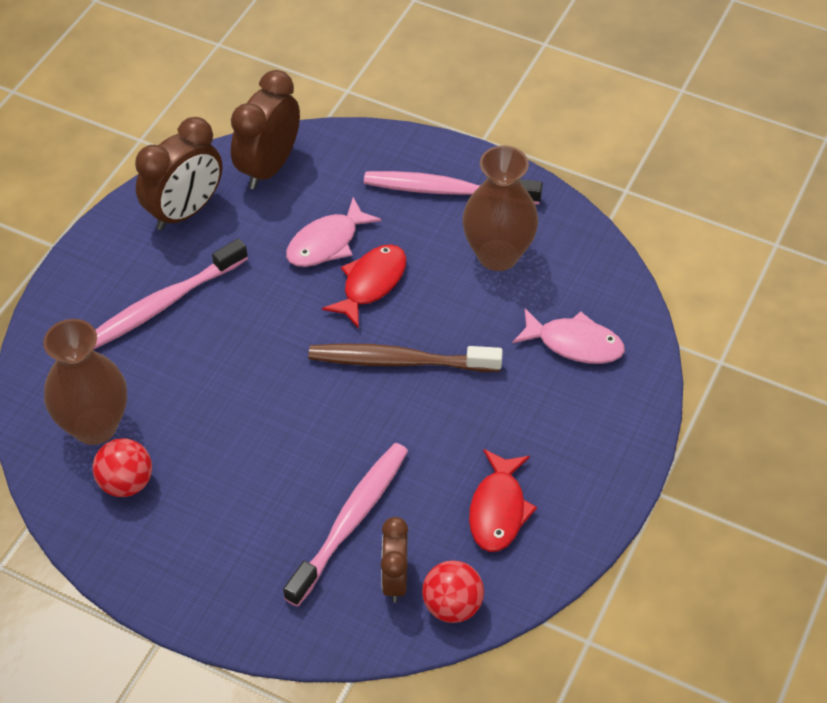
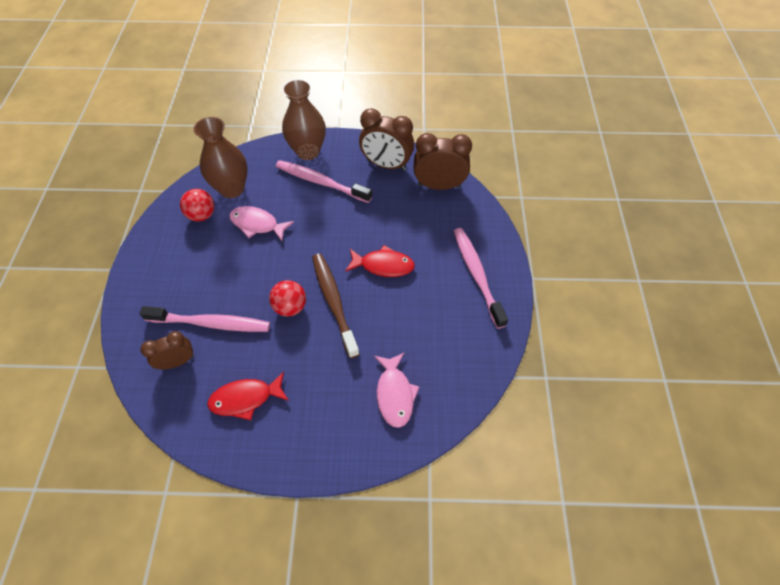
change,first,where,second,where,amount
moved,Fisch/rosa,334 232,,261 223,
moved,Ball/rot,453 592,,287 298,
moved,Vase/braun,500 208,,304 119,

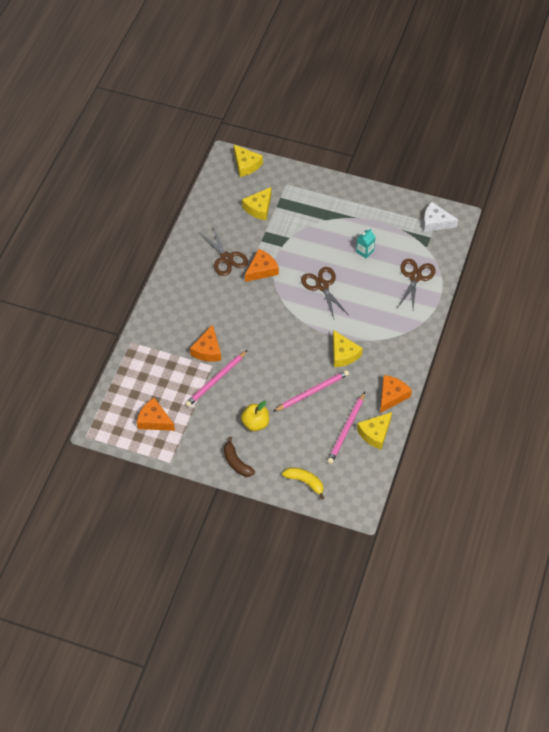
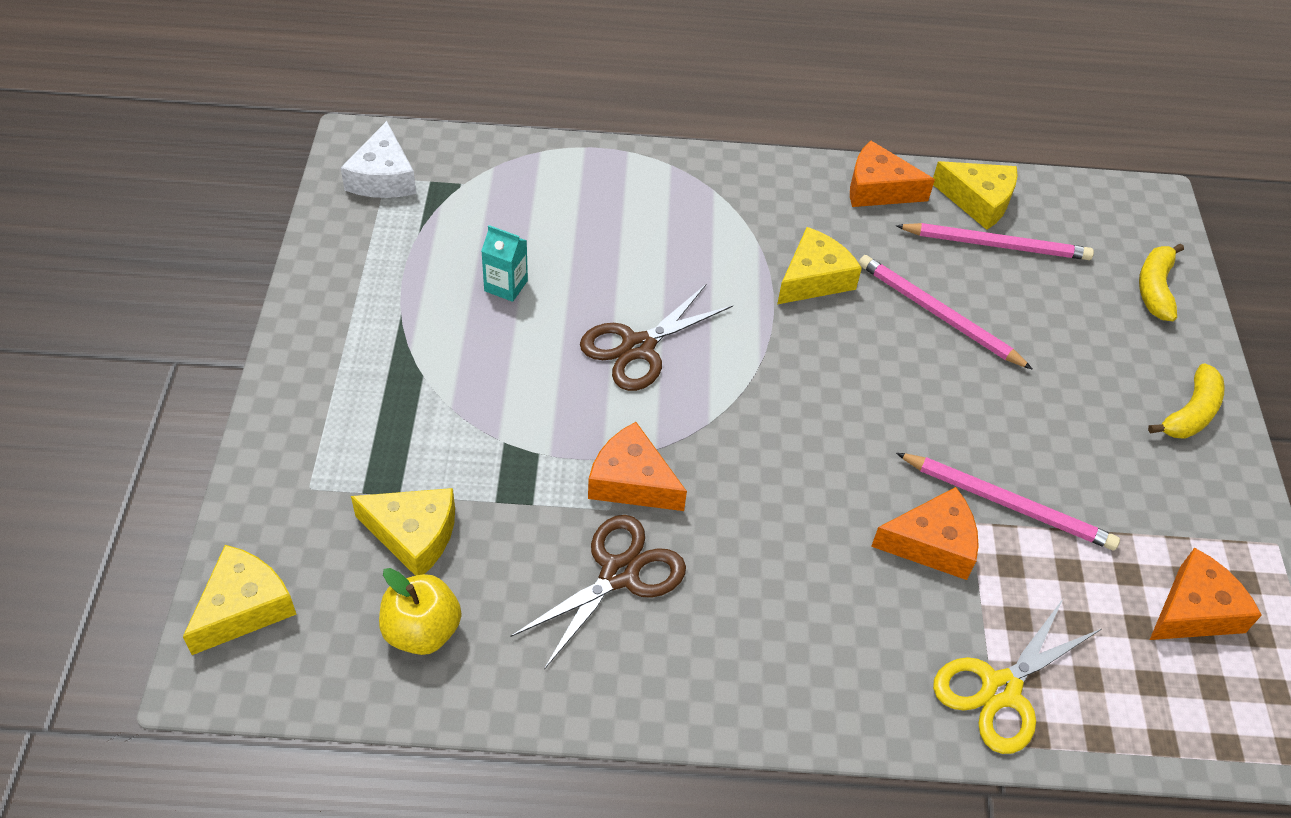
change,first,where,second,where,amount
removed,Schere/braun,417 284,,,
added,,,Schere/gelb,1017 676,
moved,Apfel/gelb,255 416,,420 611,
recoloured,Banane/braun,239 457,Banane/gelb,1186 401,
turned,Käse/orange,156 414,,1206 594,135 degrees counterclockwise

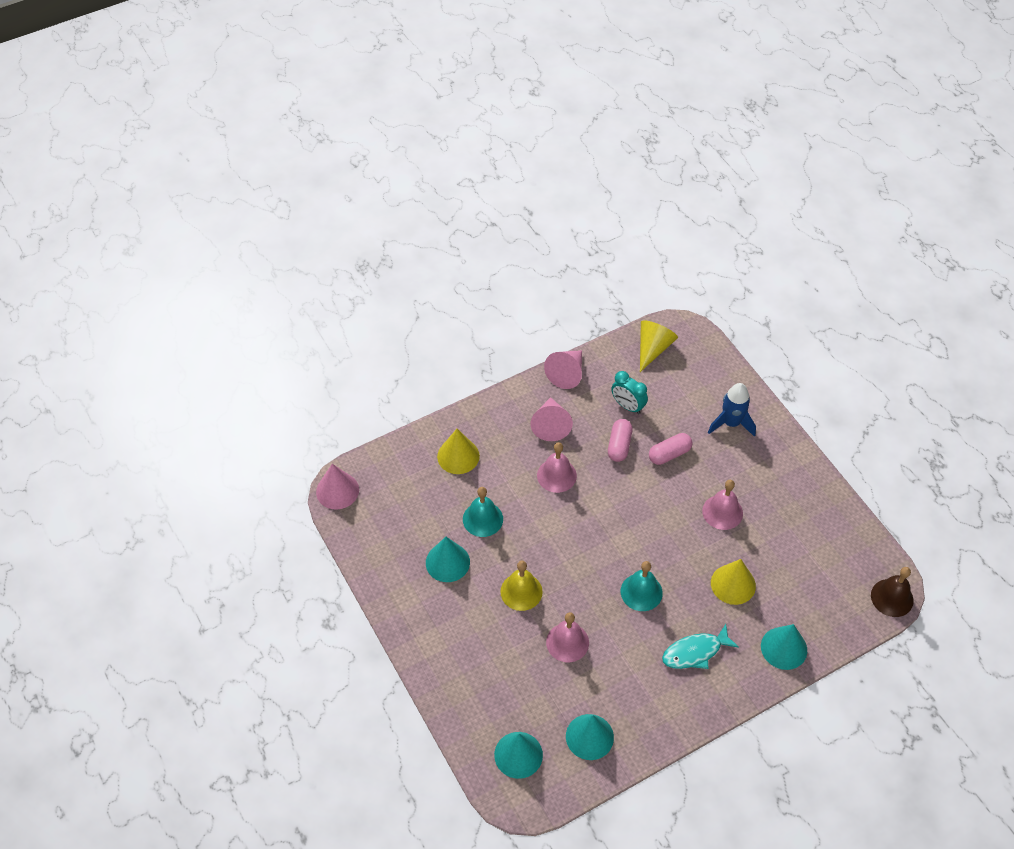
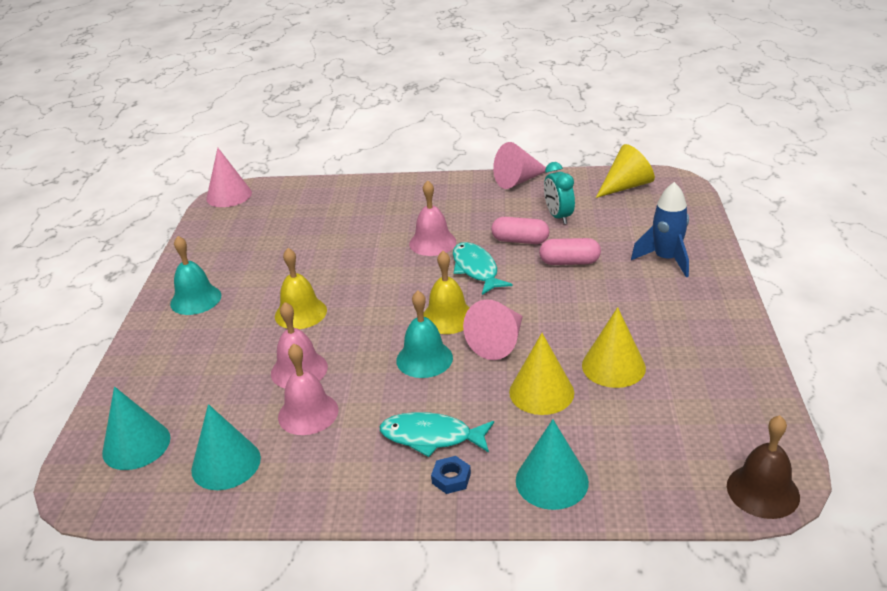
change,first,where,second,where,amount
removed,Kegel/türkis,448 559,,,
added,,,Glocke/gelb,446 292,
added,,,Sechskantmutter/blau,451 475,
added,,,Fisch/türkis,483 268,
moved,Kegel/gelb,458 451,,614 347,
moved,Glocke/türkis,483 512,,195 275,
moved,Kegel/rosa,551 419,,493 330,
moved,Glocke/rosa,722 505,,308 389,
turned,Kapsel/rosa,620 440,,520 230,60 degrees clockwise

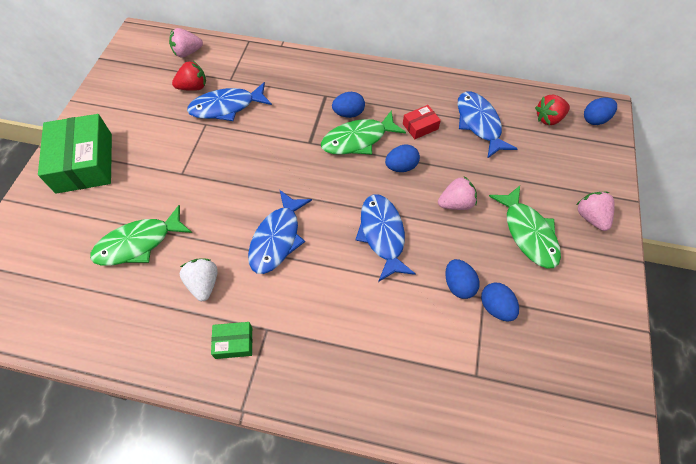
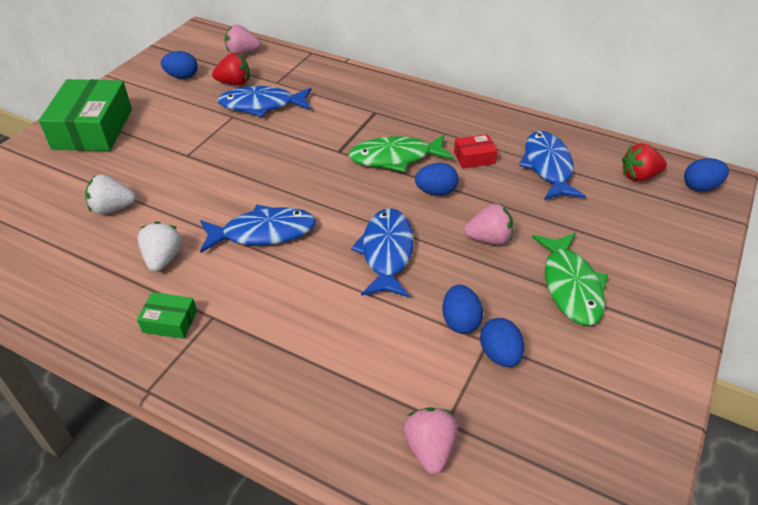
change,first,where,second,where,amount
moved,Ei/blau,348 105,,179 65,
moved,Erdbeere/rosa,595 211,,430 440,
replaced,Fisch/grün,141 235,Erdbeere/weiß,110 194,
turned,Fisch/blau,280 232,,258 229,135 degrees counterclockwise

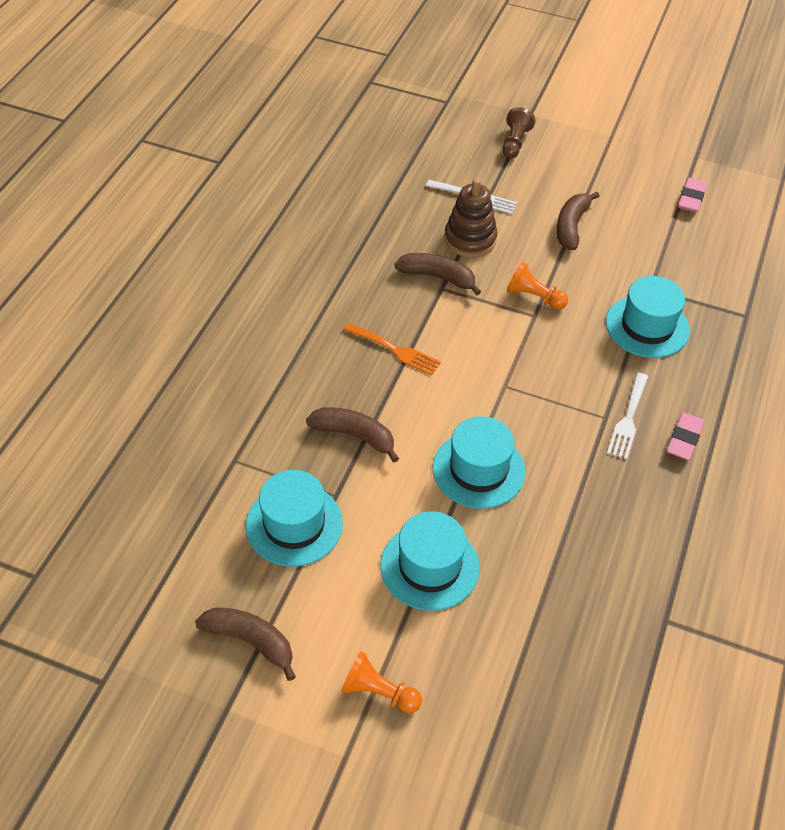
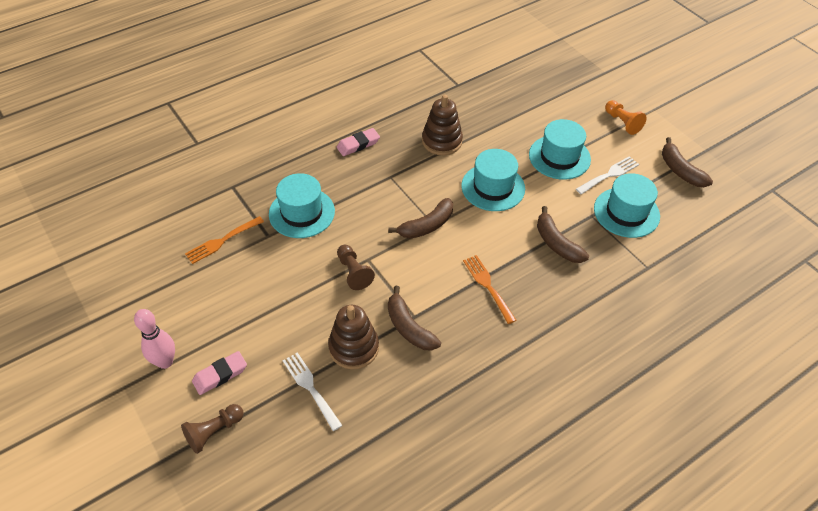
change,first,where,second,where,amount
added,,,Bowlingkegel/rosa,154 339,
added,,,Gabel/orange,224 240,
added,,,Stapelspielzeug/braun,442 125,
moved,Banane/braun,578 221,,421 218,
moved,Gabel/weiß,627 416,,607 175,
moved,Radiergummi/rosa,692 195,,219 373,
recoloured,Bauer/orange,537 286,Bauer/braun,356 267,

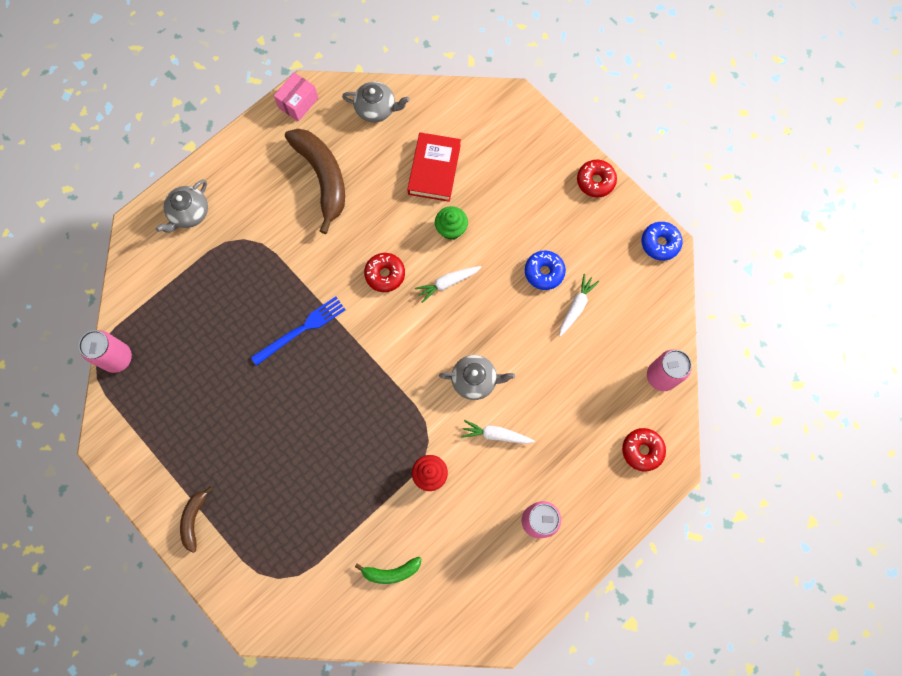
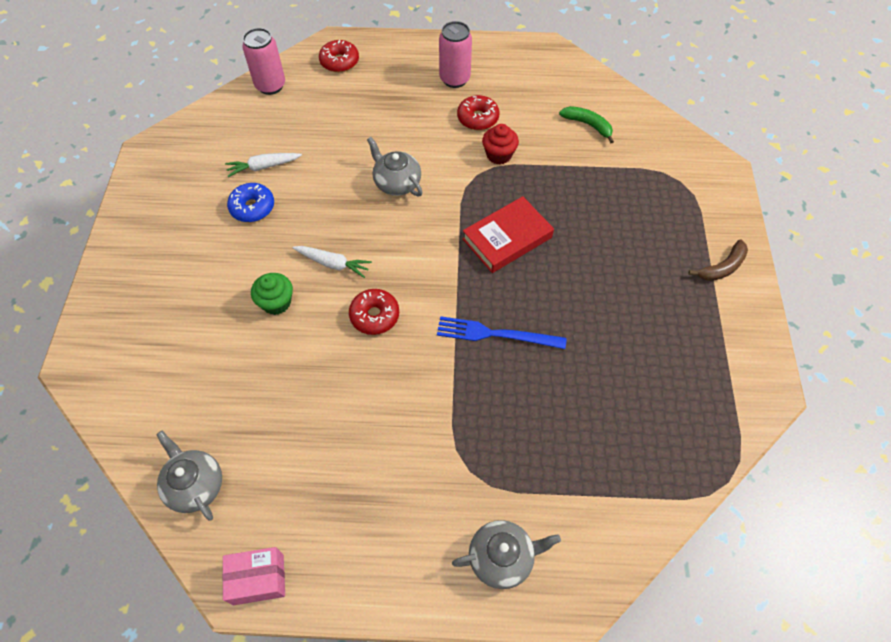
change,first,where,second,where,amount
removed,Dose/rosa,105 351,,,
removed,Banane/braun,315 181,,,
removed,Karotte/weiß,498 432,,,
removed,Donut/blau,662 241,,,
moved,Buch/rot,434 167,,508 234,
moved,Donut/rot,597 179,,478 112,

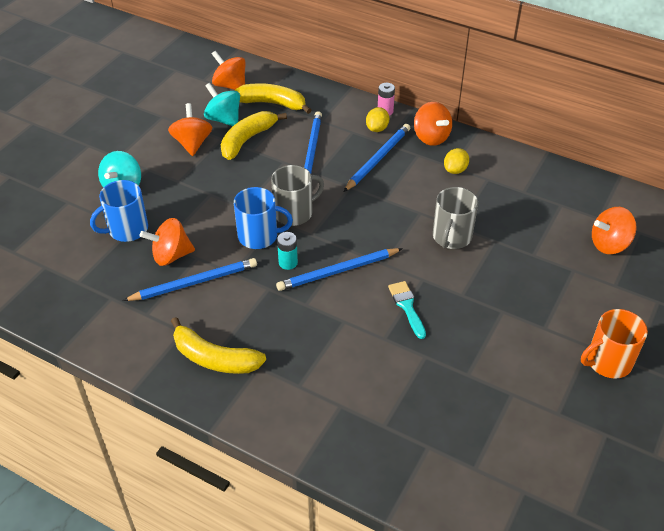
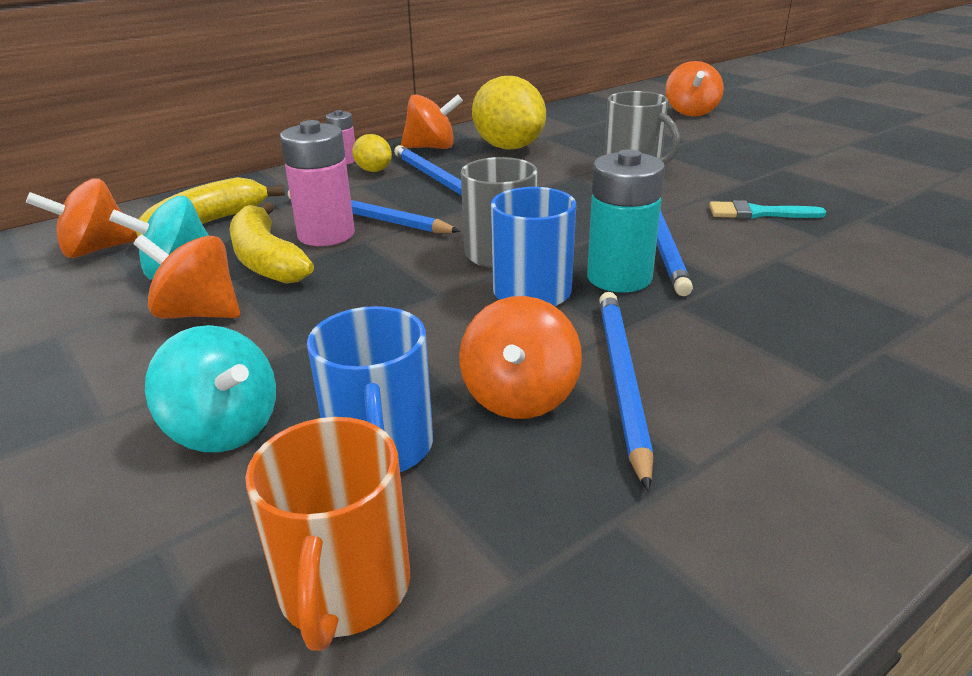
change,first,where,second,where,amount
removed,Banane/gelb,218 345,,,
added,,,Batterie/rosa,317 183,
moved,Tasse/orange,614 344,,327 534,
resized,Batterie/türkis,287 251,,626 220,x1.81
resized,Zitrone/gelb,456 161,,509 113,x2.03

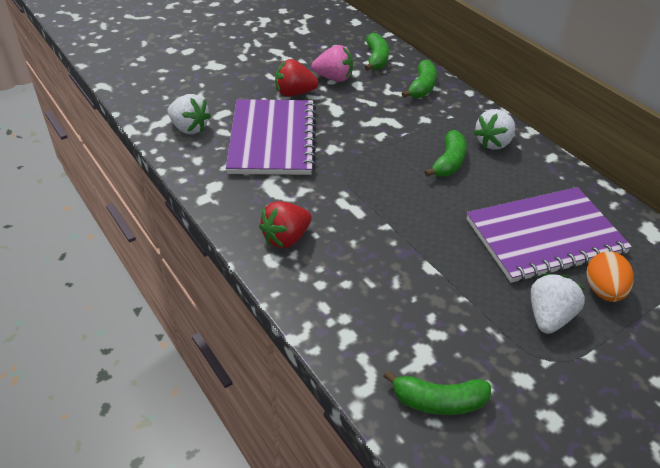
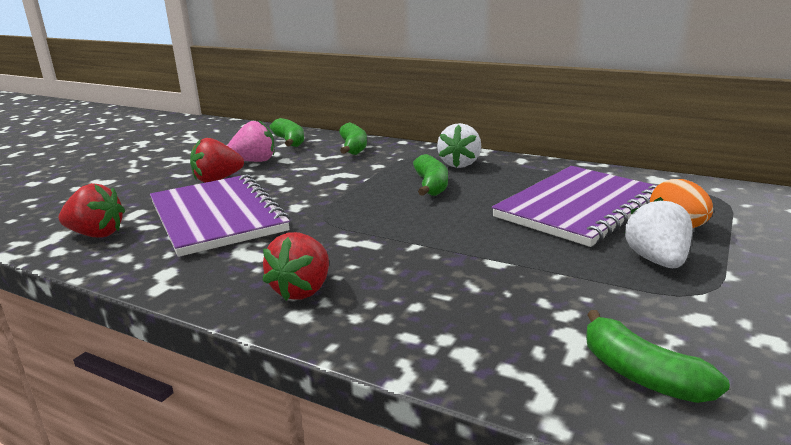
change,first,where,second,where,amount
recoloured,Erdbeere/weiß,189 114,Erdbeere/rot,92 210,
turned,Banane/grün,437 393,,658 356,75 degrees clockwise

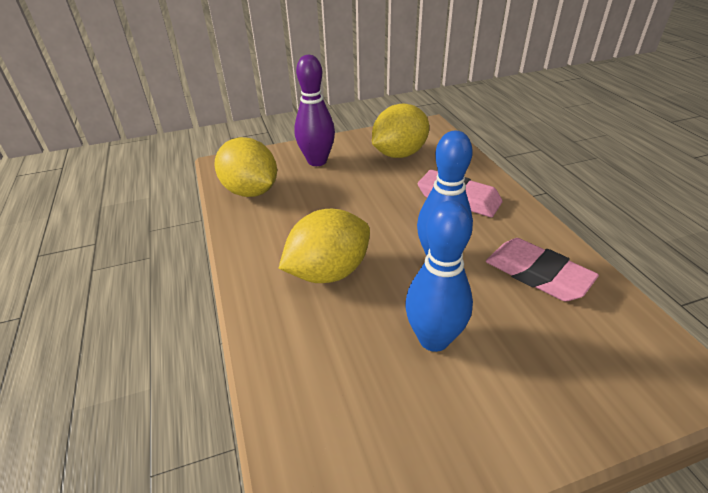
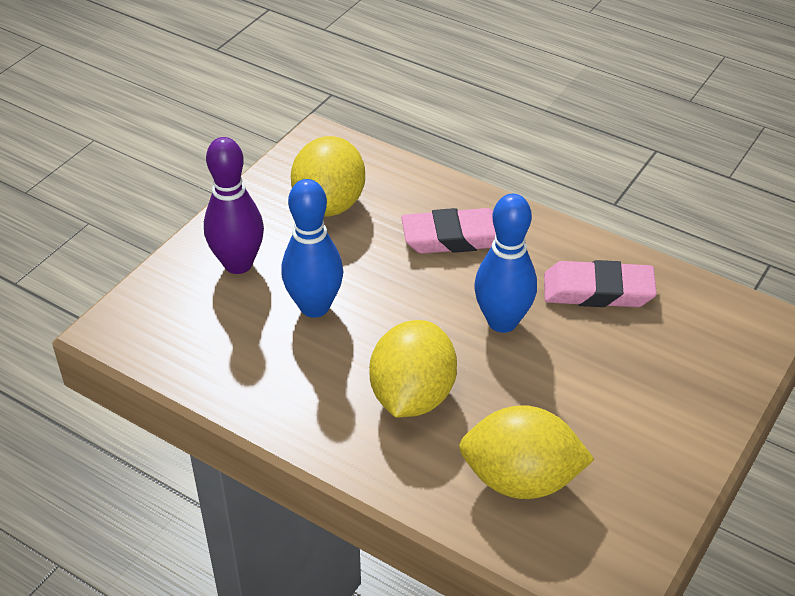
change,first,where,second,where,amount
moved,Zitrone/gelb,246 167,,526 452,
moved,Bowlingkegel/blau,439 276,,312 248,

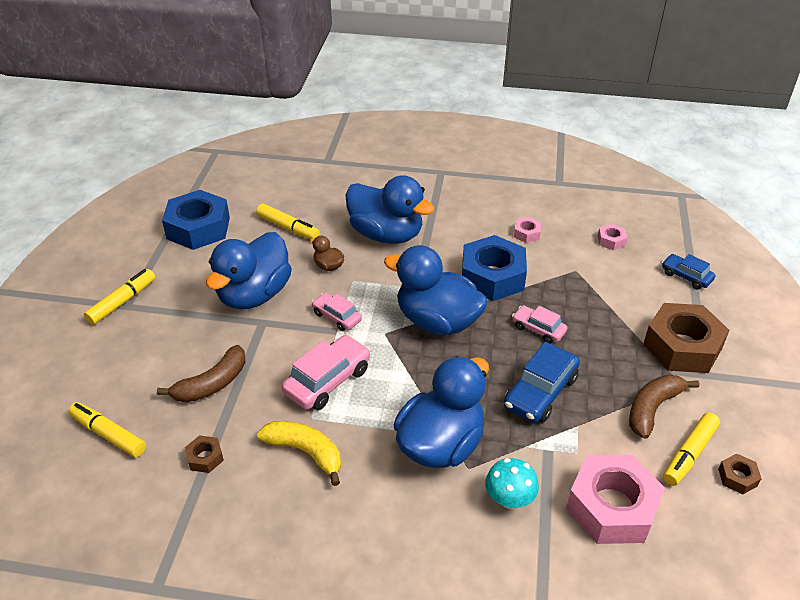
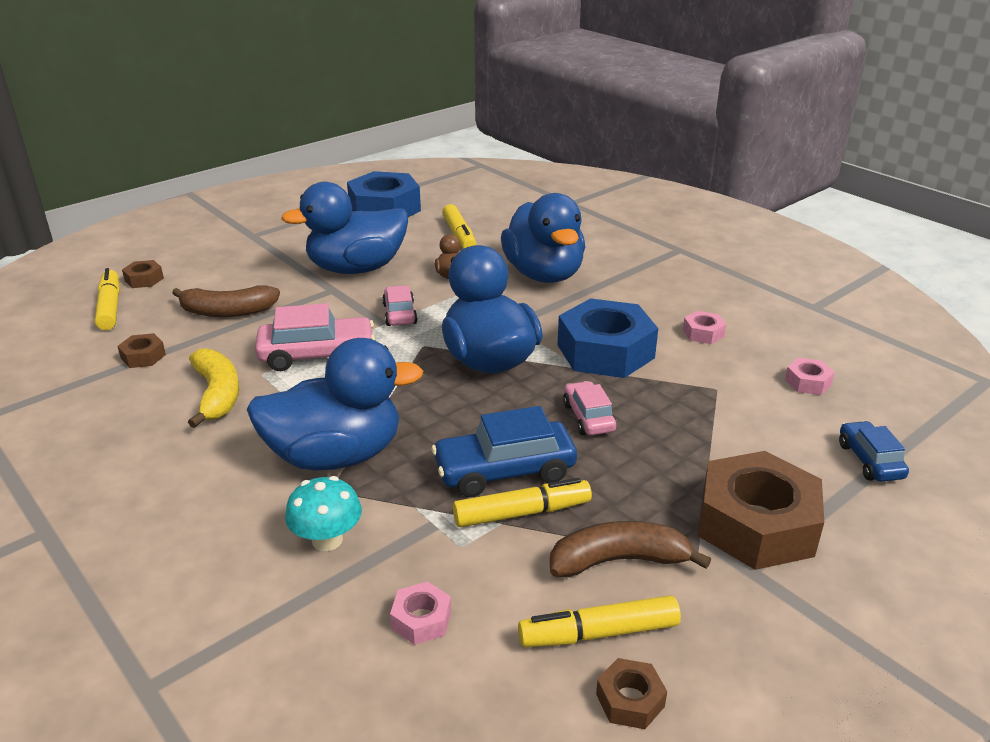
change,first,where,second,where,amount
added,,,Sechskantmutter/braun,143 274,
moved,Filzstift/gelb,119 297,,522 502,
resized,Sechskantmutter/rosa,615 499,,420 613,x0.44

